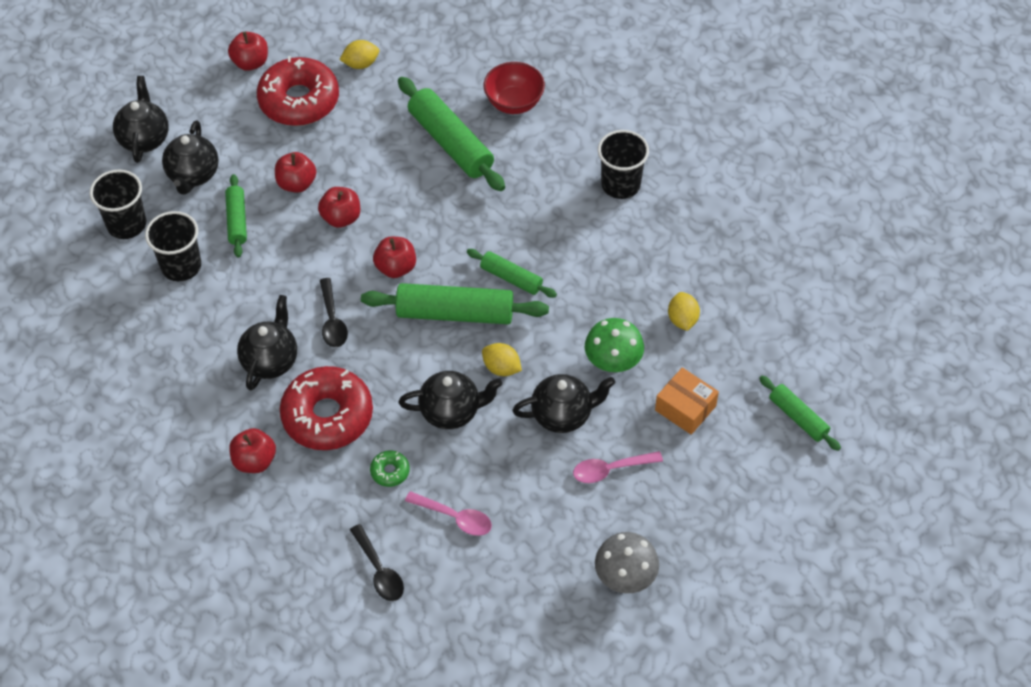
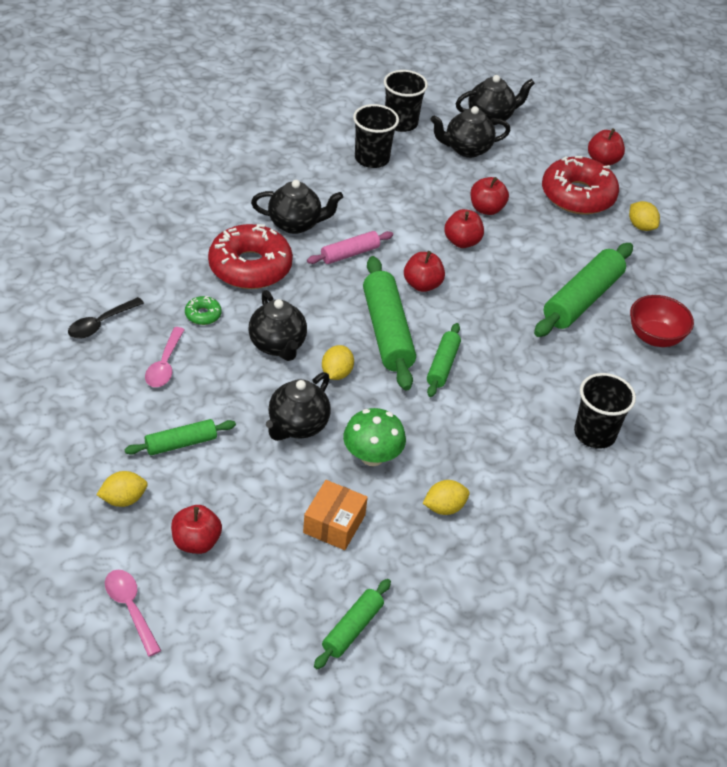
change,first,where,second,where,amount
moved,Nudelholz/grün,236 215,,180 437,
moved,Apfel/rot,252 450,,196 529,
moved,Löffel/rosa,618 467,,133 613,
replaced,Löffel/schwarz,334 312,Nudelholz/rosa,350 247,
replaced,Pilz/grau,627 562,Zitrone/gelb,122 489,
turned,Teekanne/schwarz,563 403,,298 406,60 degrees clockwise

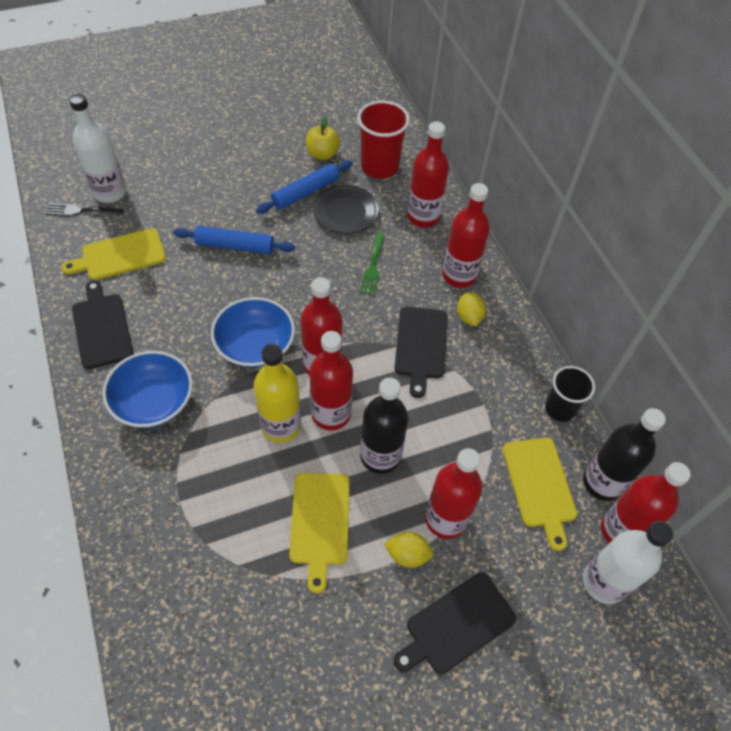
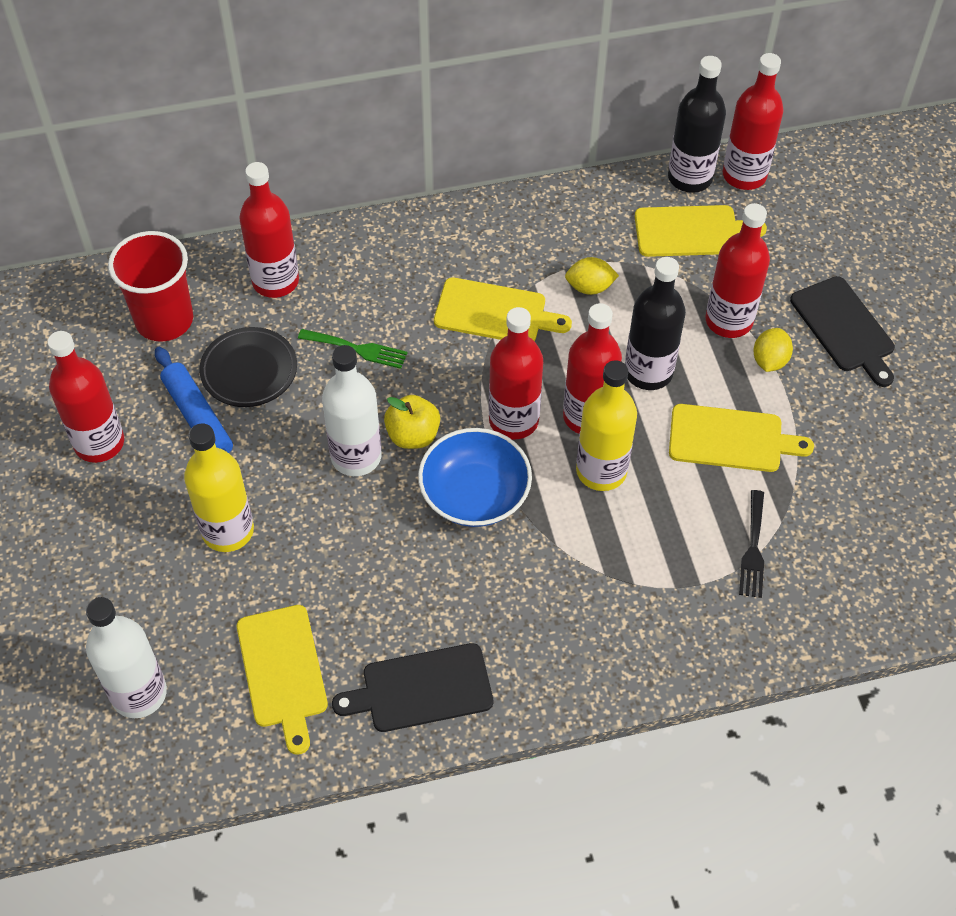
change,first,where,second,where,amount
removed,Schüssel/blau,147 389,,,
removed,Nudelholz/blau,234 240,,,
removed,Becher/schwarz,570 394,,,
added,,,Flasche/gelb,219 488,
moved,Gabel/schwarz,84 209,,751 544,
moved,Apfel/gelb,323 138,,412 422,
moved,Flasche/rot,466 235,,86 397,
moved,Zitrone/gelb,471 309,,592 276,
moved,Flasche/weiß,628 562,,352 410,
recoloured,Schneidebrett/schwarz,421 352,Schneidebrett/gelb,503 309,

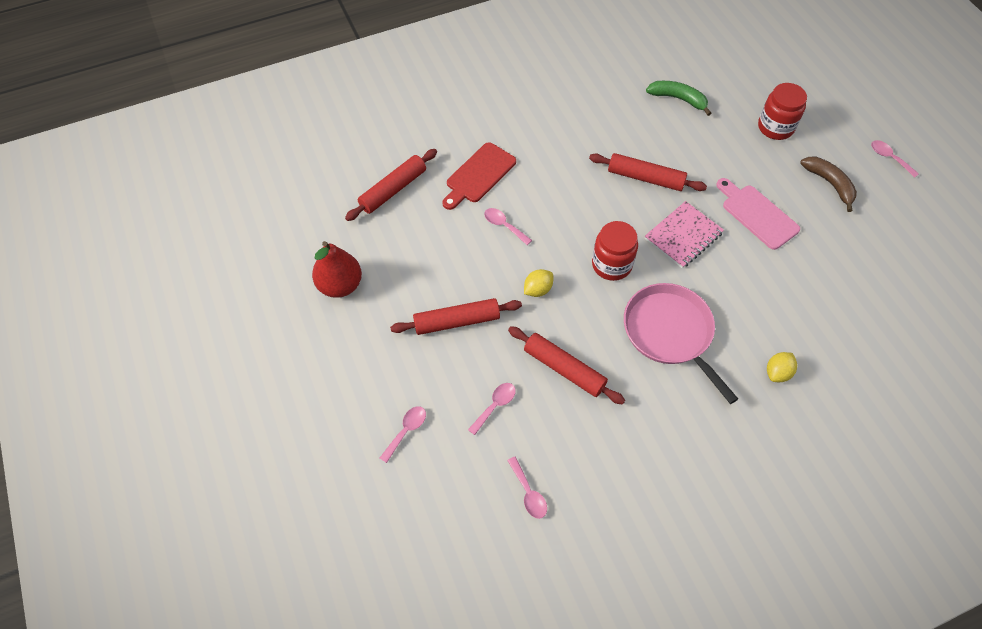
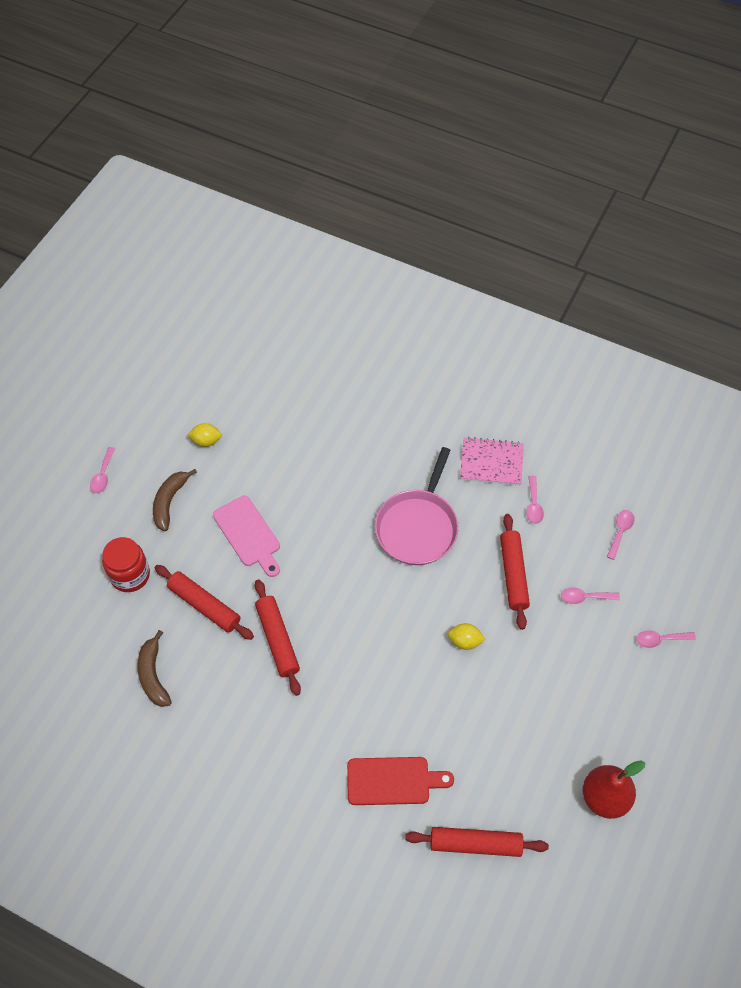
change,first,where,second,where,amount
removed,Einmachglas/rot,615 251,,,
moved,Nudelholz/rot,456 316,,204 602,
moved,Löffel/rosa,508 226,,535 500,
moved,Notizbuch/rosa,684 234,,492 461,
moved,Zitrone/gelb,782 367,,204 435,
recoloured,Banane/grün,679 98,Banane/braun,154 668,
turned,Schneidebrett/rosa,758 214,,246 536,45 degrees counterclockwise

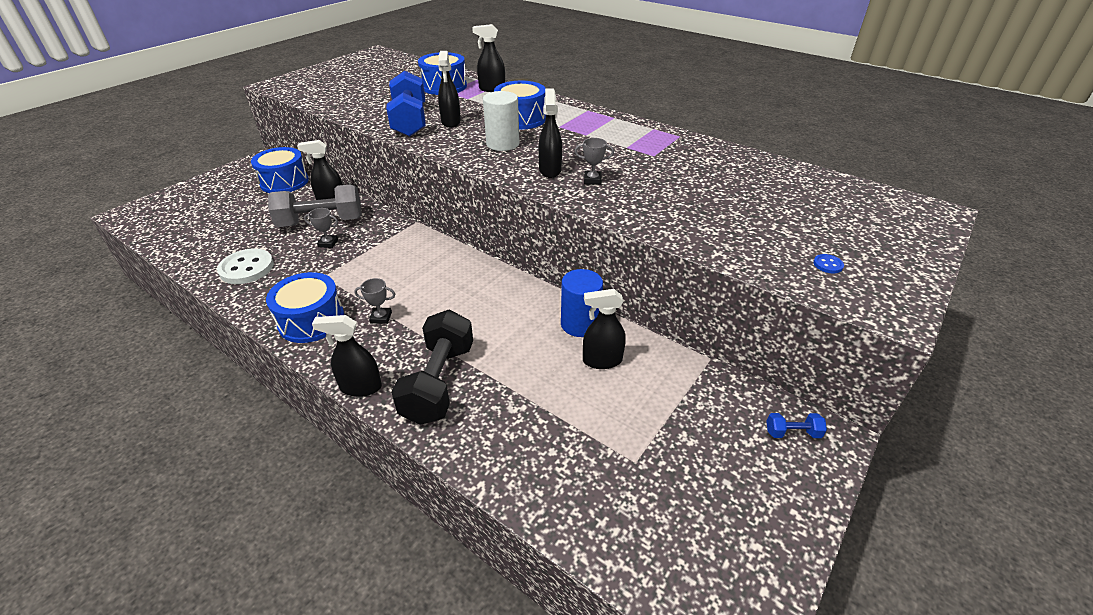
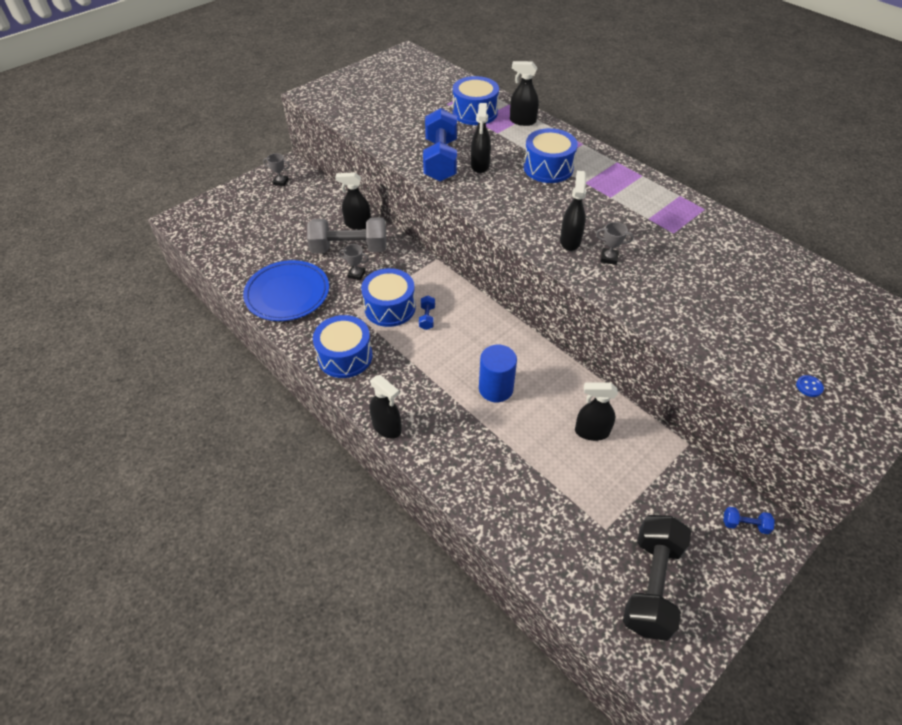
change,first,where,second,where,amount
removed,Vollzylinder/weiß,501 121,,,
added,,,Hantel/blau,427 313,
moved,Trommel/blau,280 170,,388 297,
moved,Pokal/grau,374 301,,276 169,
moved,Hantel/schwarz,432 367,,657 578,
moved,Vollzylinder/blau,582 303,,498 373,
replaced,Knopf/weiß,245 266,Teller/blau,286 290,
turned,Sprühflasche/schwarz,347 356,,385 407,150 degrees counterclockwise

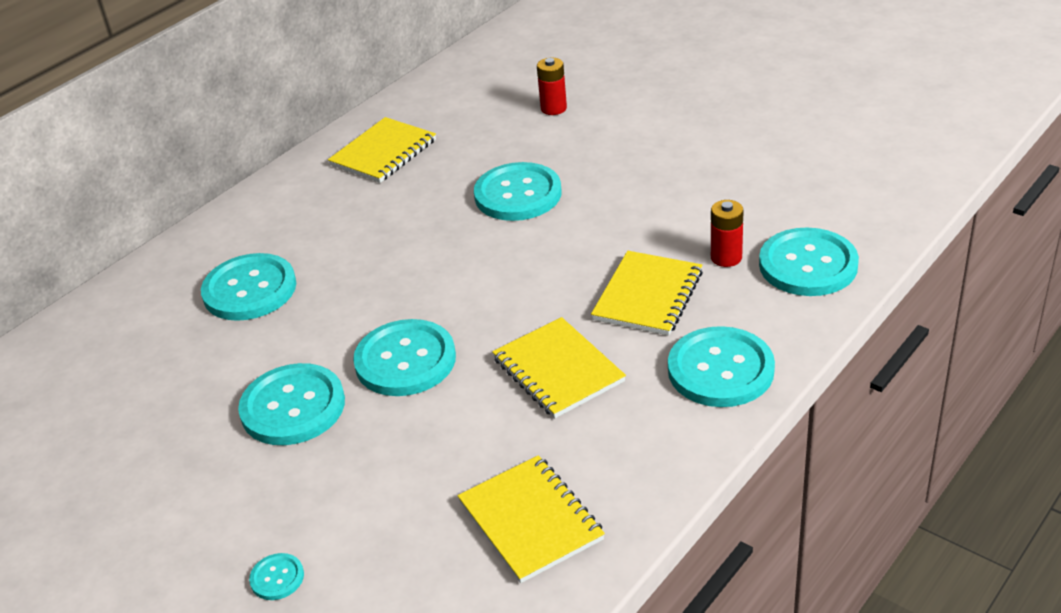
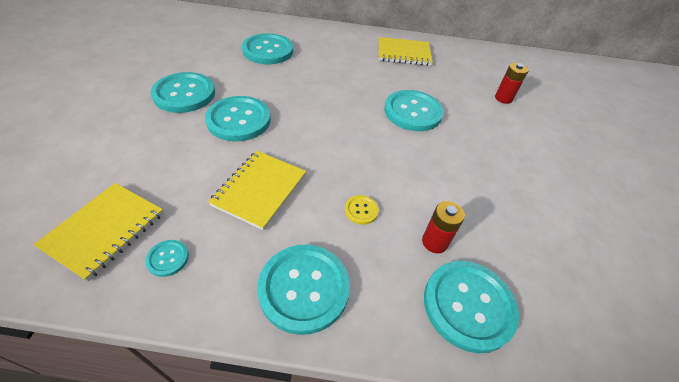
change,first,where,second,where,amount
moved,Knopf/türkis,276 576,,167 258,
replaced,Notizbuch/gelb,647 293,Knopf/gelb,362 210,

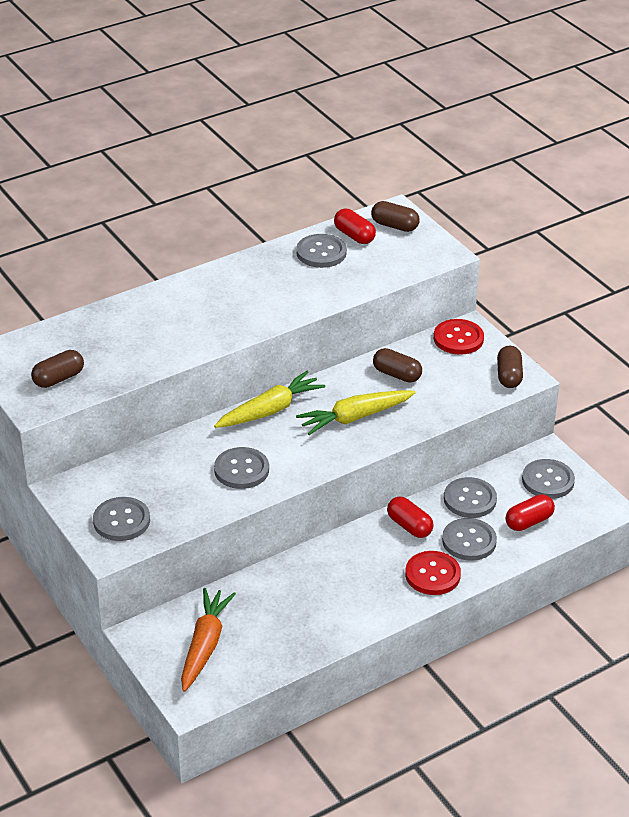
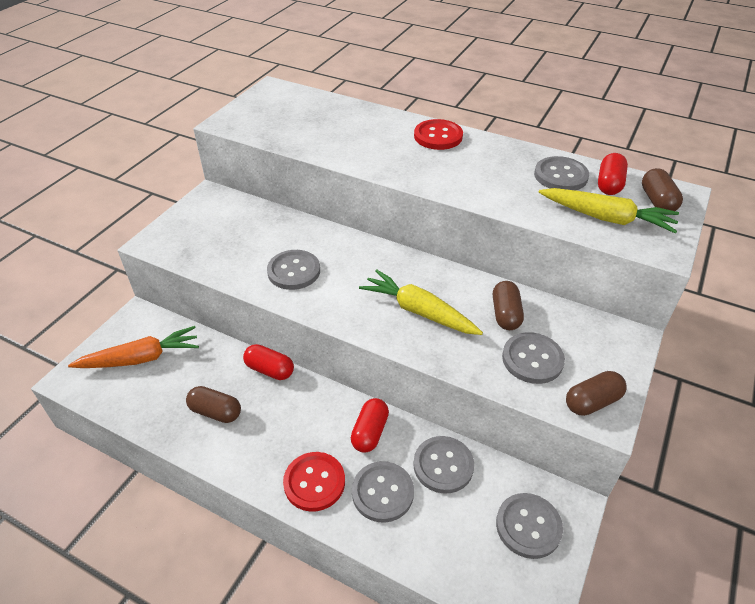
change,first,where,second,where,amount
moved,Kapsel/braun,57 369,,213 404,
moved,Knopf/grau,121 519,,533 358,
moved,Karotte/gelb,269 399,,608 211,
moved,Knopf/rot,459 337,,438 134,
moved,Kapsel/rot,530 512,,268 362,

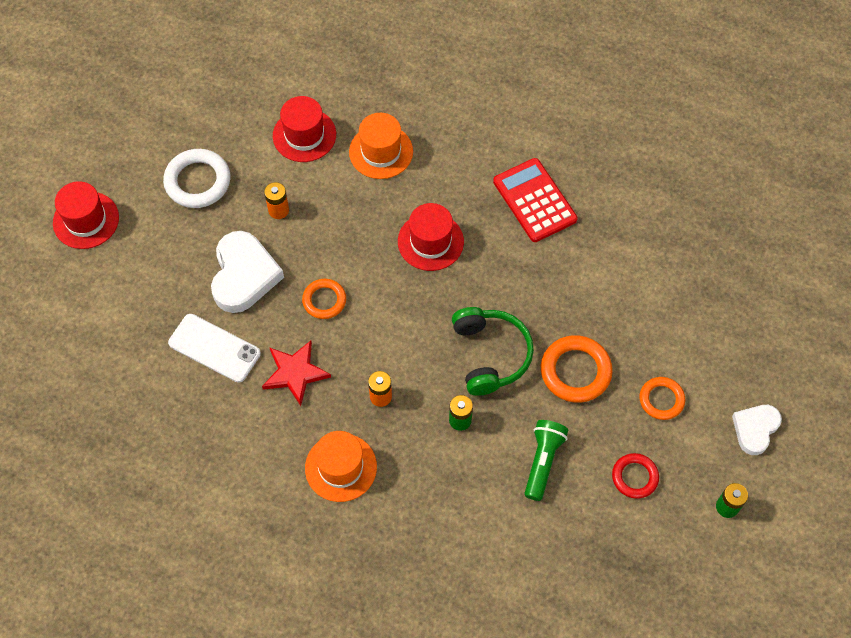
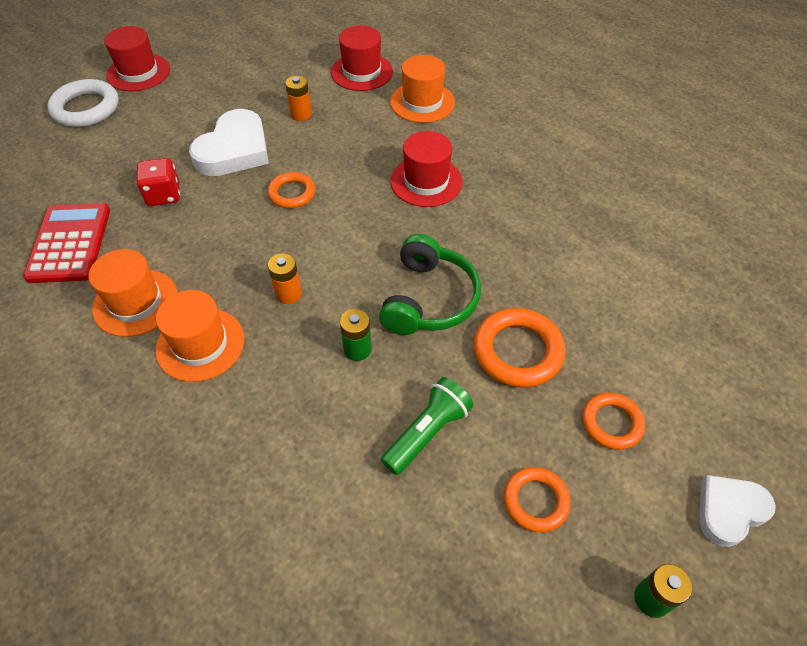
change,first,where,second,where,amount
removed,Stern/rot,296 373,,,
added,,,Hut/orange,133 293,
moved,Ring/weiß,196 178,,83 103,
moved,Taschenrechner/rot,535 200,,66 243,
replaced,Handy/weiß,214 348,Spielwürfel/rot,158 182,
recoloured,Ring/rot,635 476,Ring/orange,537 499,

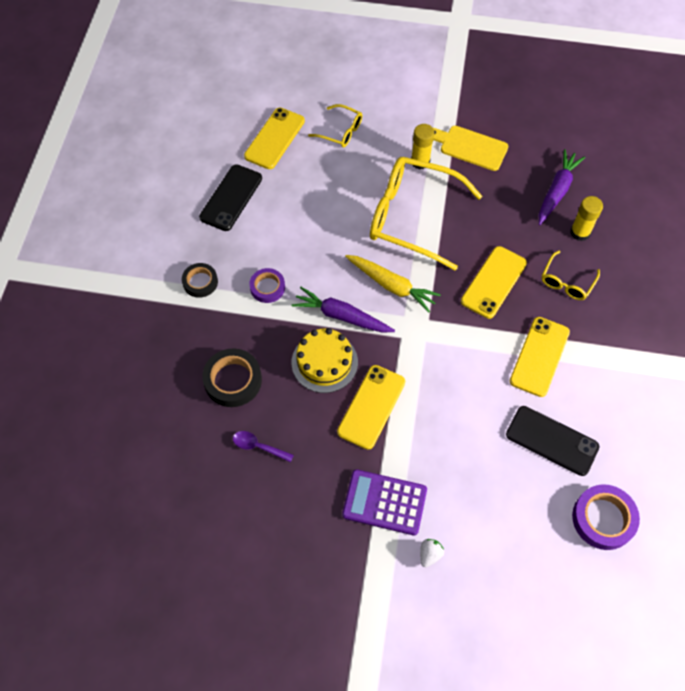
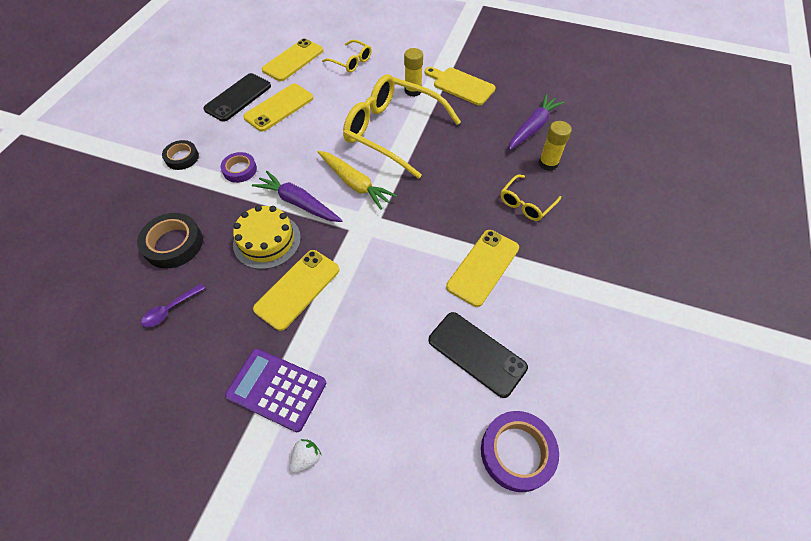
change,first,where,second,where,amount
moved,Handy/gelb,494 282,,278 108,
turned,Löffel/lila,263 446,,173 305,75 degrees counterclockwise

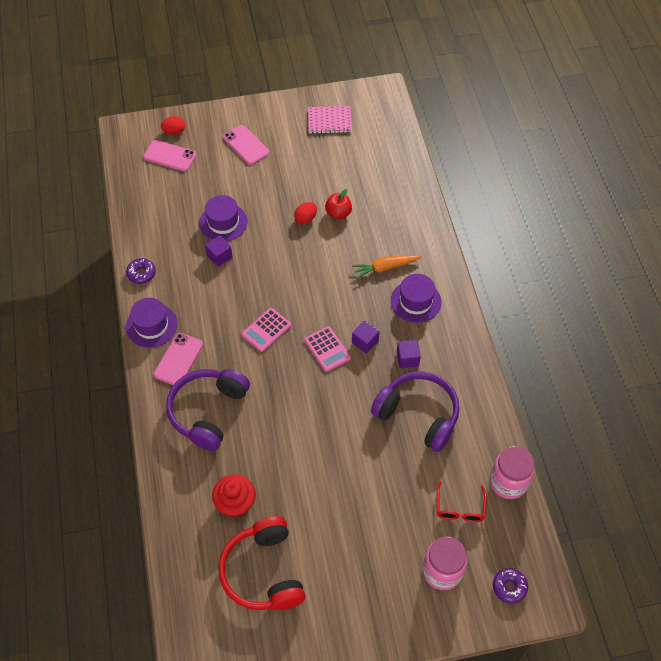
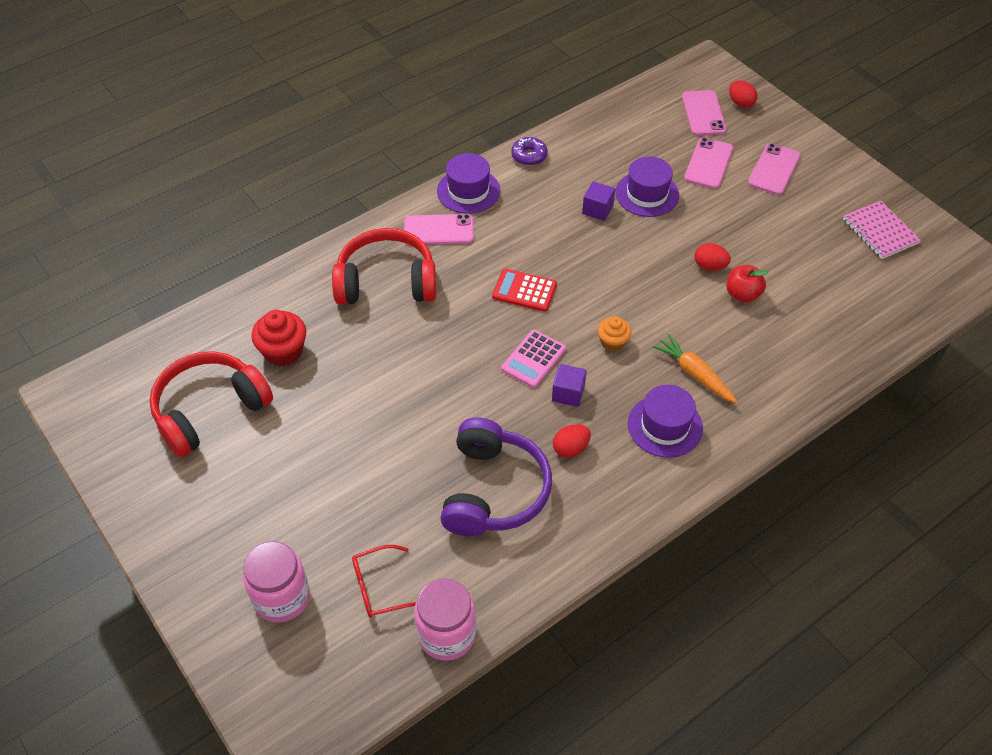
change,first,where,second,where,amount
removed,Donut/lila,510 586,,,
added,,,Muffin/orange,614 334,
added,,,Handy/rosa,708 163,
replaced,Kubus/lila,409 354,Ei/rot,572 441,
recoloured,Kopfhörer/lila,208 410,Kopfhörer/rot,384 266,
recoloured,Taschenrechner/rosa,266 330,Taschenrechner/rot,524 290,

